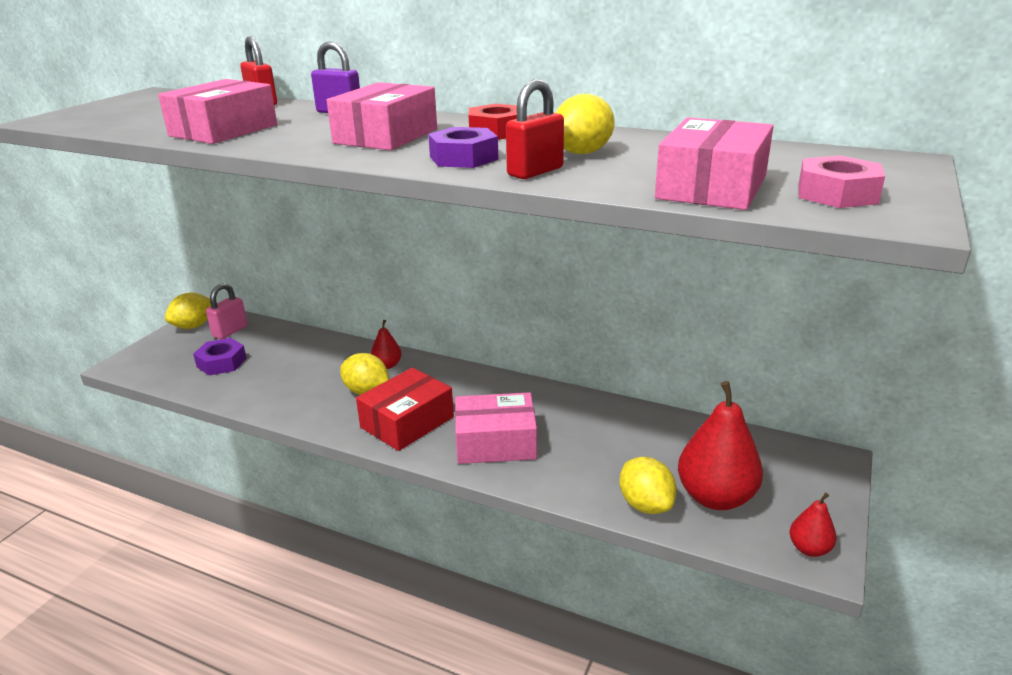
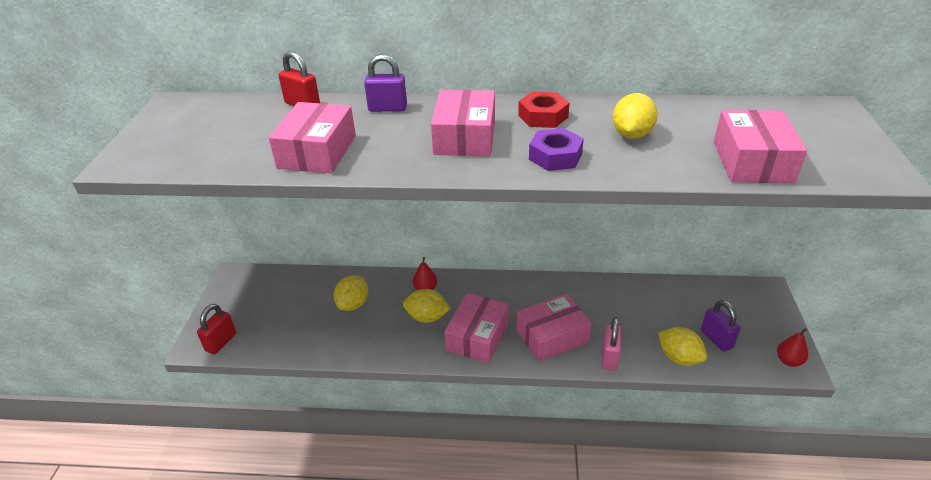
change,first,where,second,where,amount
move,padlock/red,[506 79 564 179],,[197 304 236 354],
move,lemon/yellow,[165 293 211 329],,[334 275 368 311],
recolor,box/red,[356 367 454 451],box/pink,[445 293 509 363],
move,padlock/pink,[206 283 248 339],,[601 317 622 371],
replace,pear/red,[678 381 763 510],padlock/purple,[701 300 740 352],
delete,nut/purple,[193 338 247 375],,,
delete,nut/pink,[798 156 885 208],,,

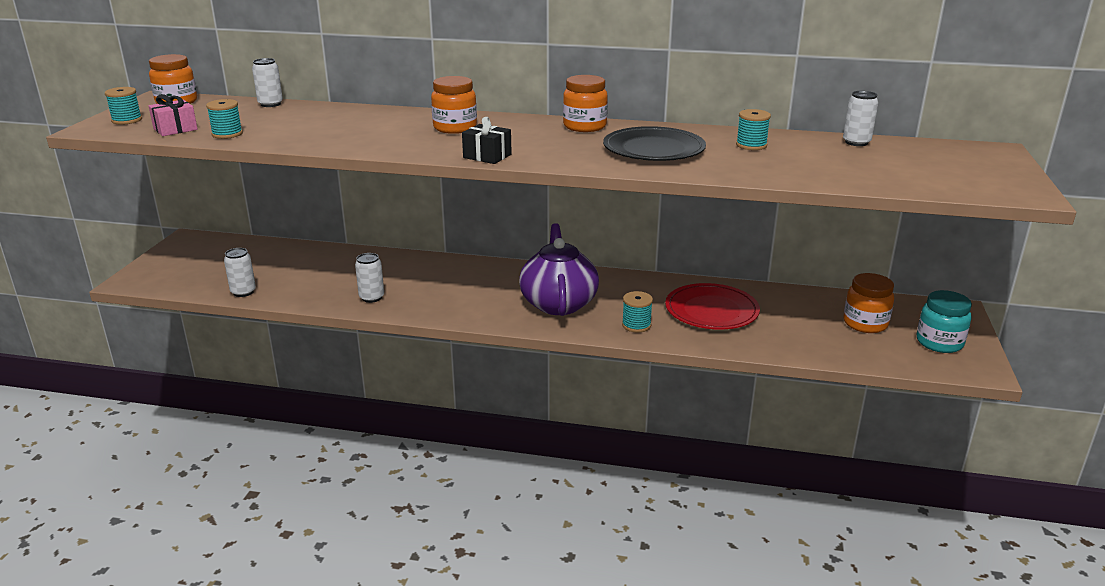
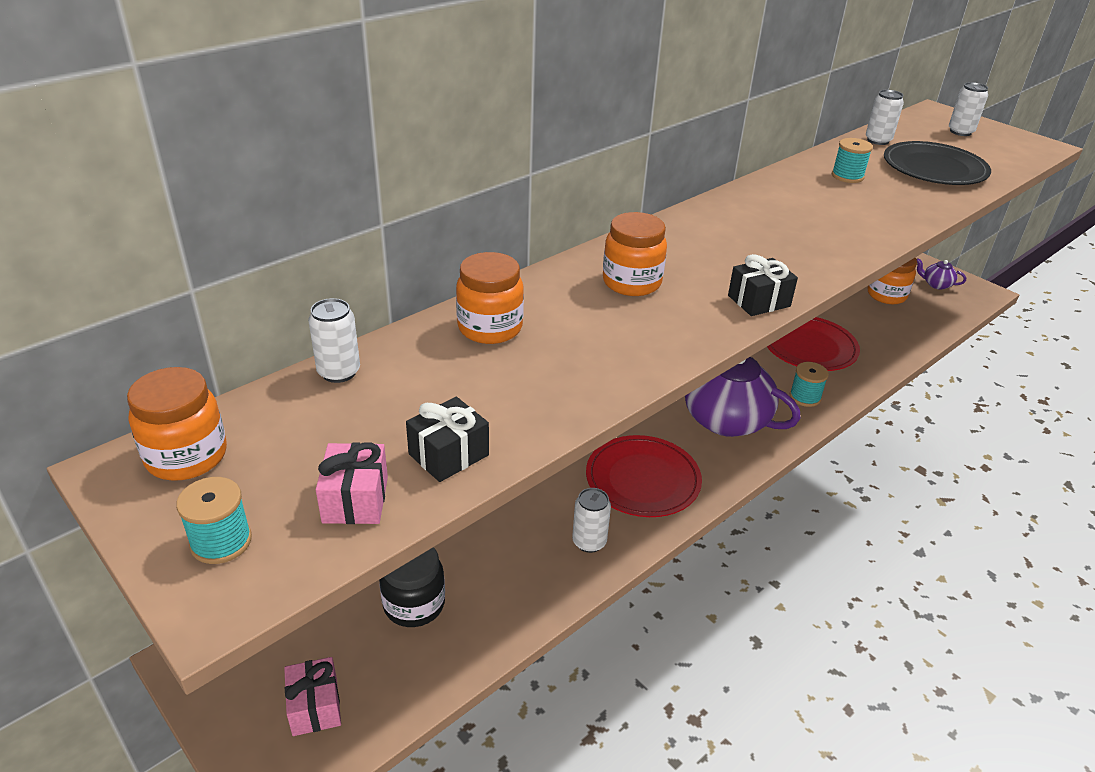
change,first,where,second,where,amount
insert,,,gift/pink,[284 657 341 736],
insert,,,jar/black,[379 547 445 627],
replace,spool/turquoise,[206 99 243 139],gift/black,[406 397 489 482],
move,jar/orange,[563 75 608 132],,[456 252 524 344],
insert,,,plate/red,[586 435 702 517],
move,plate/black,[603 126 706 161],,[884 141 991 185],
replace,jar/turquoise,[917 290 972 353],teapot/purple,[917 258 966 290],
move,can/white,[224 248 256 297],,[949 82 988 136],

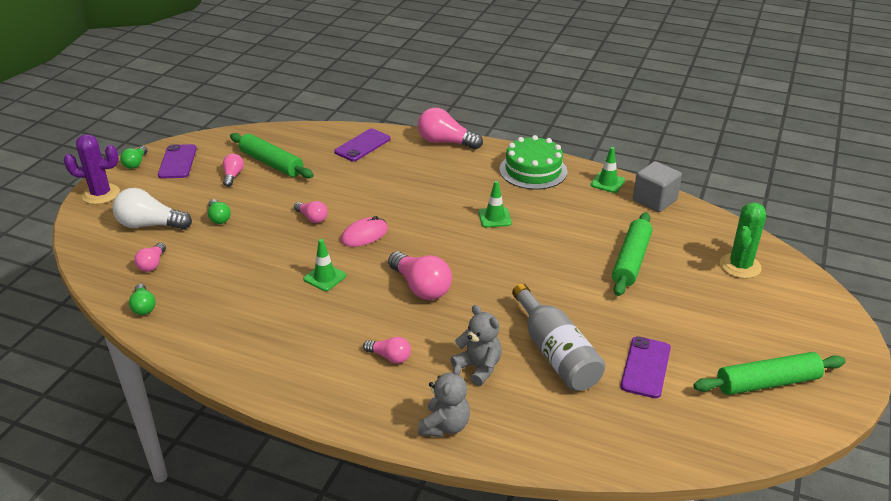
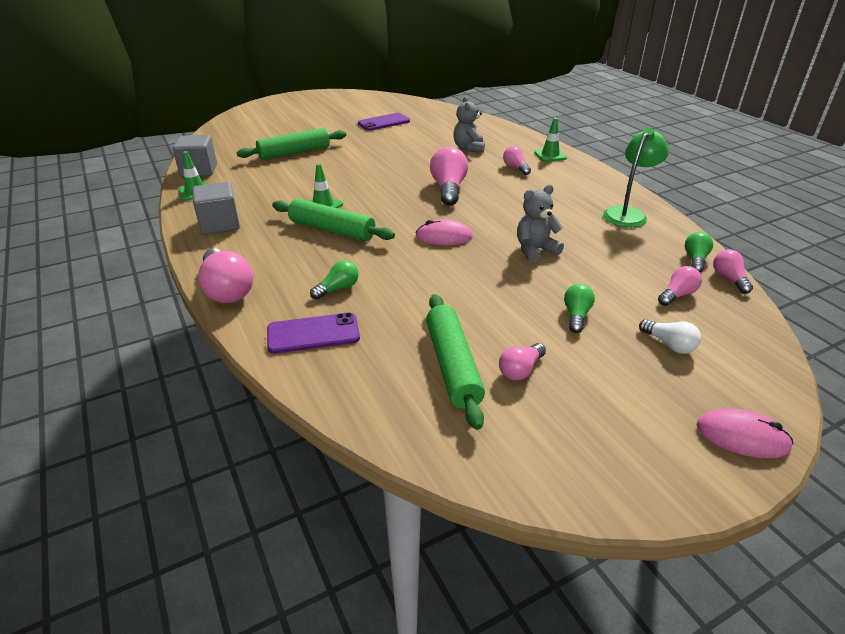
change,first,where,second,where,amount
replace,cake/green,[500 135 567 190],cube/grey,[192 182 240 235],
move,rolling pin/green,[693 352 846 395],,[272 199 395 241],
move,light bulb/green,[120 146 148 169],,[310 260 358 300],
move,teddy bear/grey,[418 364 470 437],,[517 185 564 263],
move,traffic cone/green,[303 239 346 291],,[534 118 567 162],
insert,,,lamp/green,[603 128 669 227],
resize,light bulb/white,[113 188 192 230],,[639 319 701 354],x0.56
replace,cactus/purple,[63 134 120 204],mouse/pink,[696 408 793 458],
move,light bulb/pink,[294 201 328 223],,[713 249 753 294],
delete,phone/purple,[158 144 197 178],,,
delete,bottle/grey,[512 284 605 391],,,
delete,cactus/green,[720 202 766 279],,,

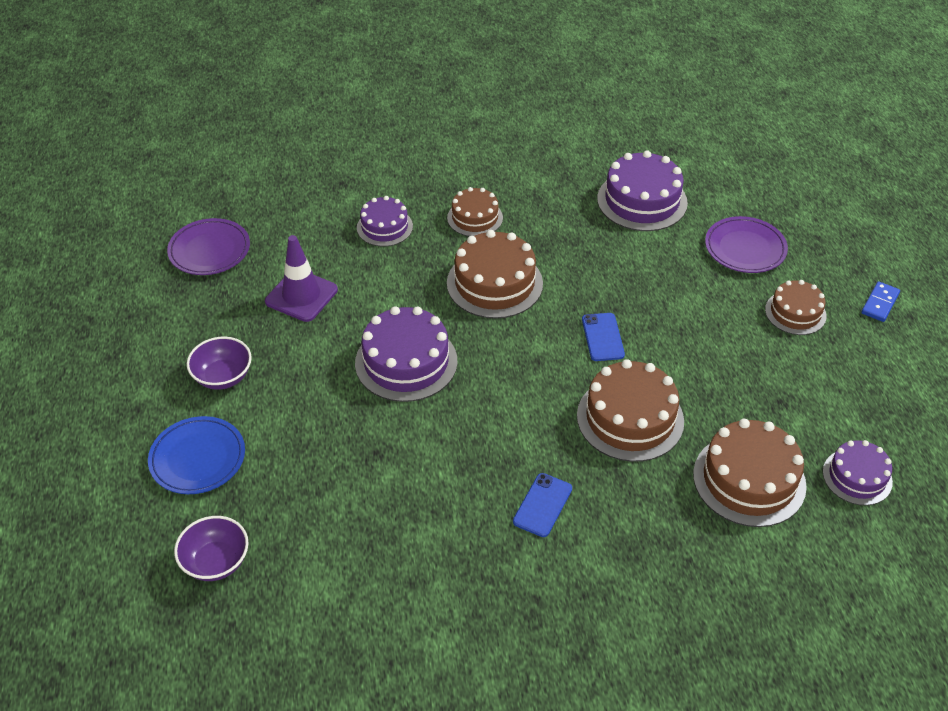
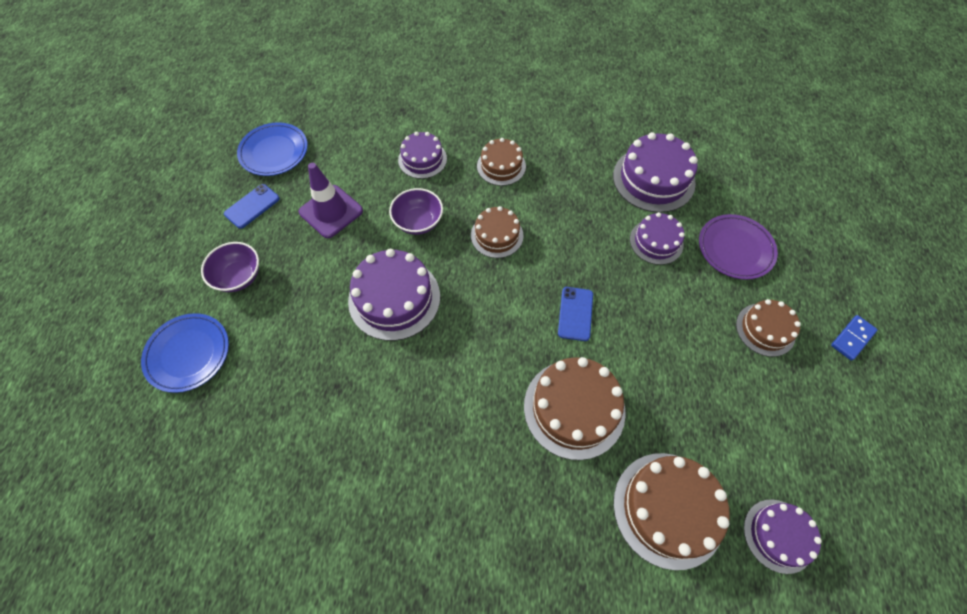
change,first,where,second,where,amount
move,phone/blue,[513 473 572 537],,[224 184 280 229],
recolor,plate/purple,[167 218 250 275],plate/blue,[237 123 308 176],
move,bowl/purple,[174 516 249 581],,[389 188 443 235],
resize,cake/brown,[447 230 543 319],,[471 206 524 258],x0.61
insert,,,cake/purple,[630 212 685 265],

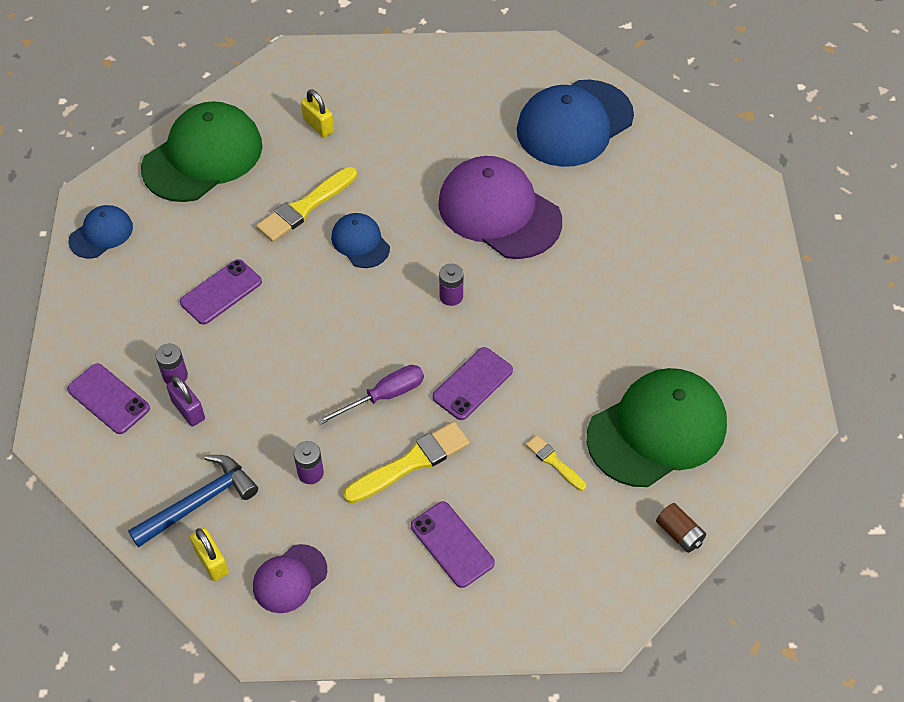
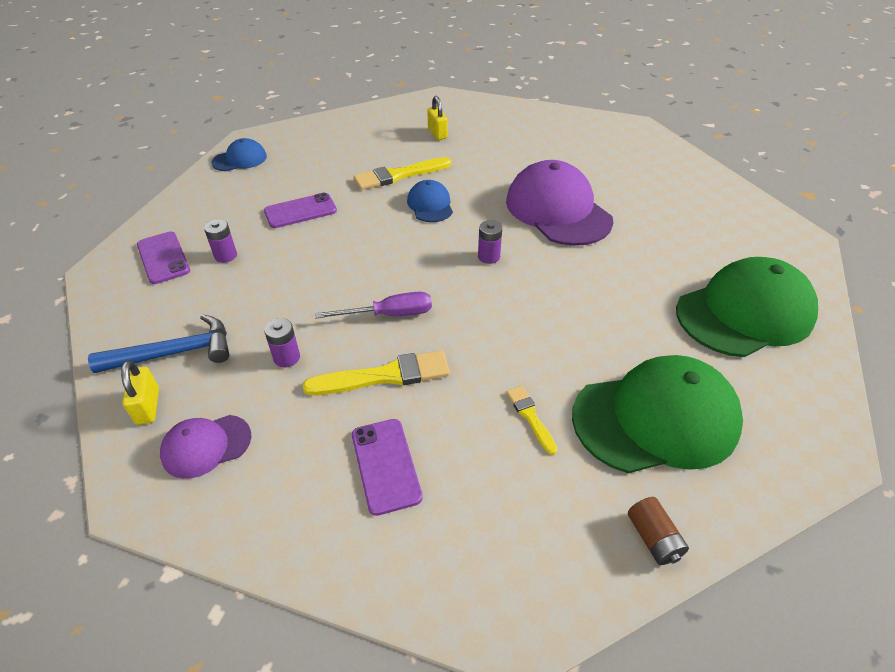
change,first,where,second,where,amount
move,cap/green,[141 101 263 202],,[676 257 818 357],
delete,padlock/purple,[166 376 205 426],,,
delete,phone/purple,[432 347 513 420],,,
delete,cap/blue,[517 80 634 167],,,

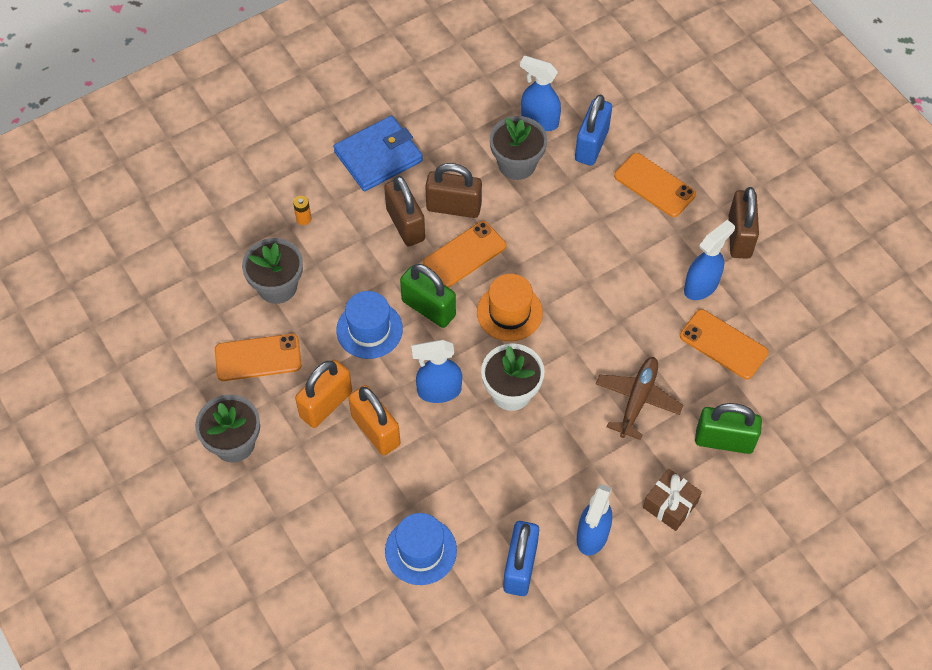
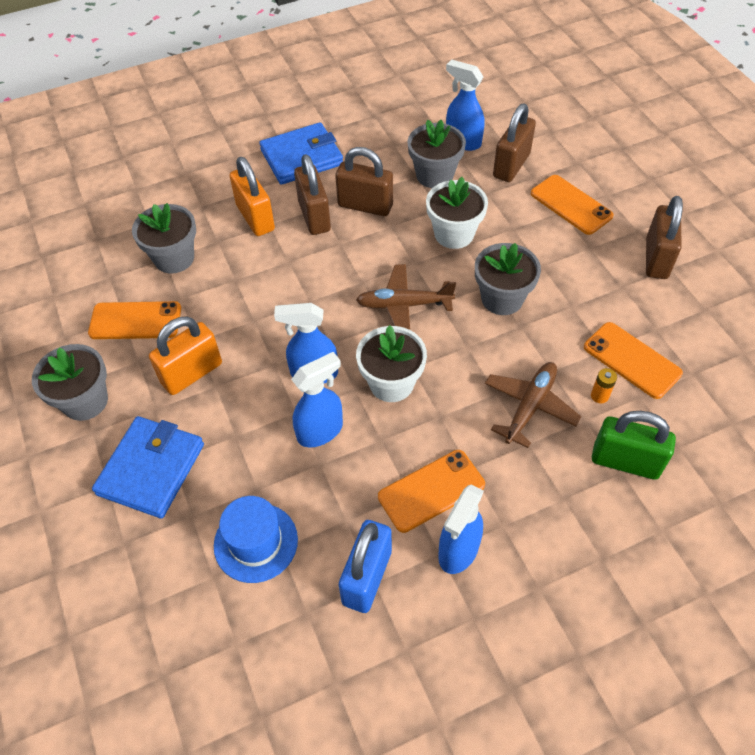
change,first,where,second,where,amount
insert,,,wallet/blue,[92 416 204 519],
move,padlock/orange,[348 385 400 455],,[230 157 275 236],
move,spray bottle/blue,[684 220 735 300],,[291 352 343 447],
replace,hat/orange,[477 274 543 341],plane/brown,[356 264 456 330],
move,phone/orange,[423 221 506 288],,[378 450 485 533],
insert,,,flower pot/white,[426 177 488 249],
insert,,,flower pot/grey,[475 243 541 315],
recolor,padlock/blue,[575 95 612 166],padlock/brown,[493 104 536 182],
move,battery/orange,[293 196 311 225],,[591 368 617 403],
delete,hat/blue,[336 291 403 359],,,
delete,padlock/green,[400 264 456 328],,,
delete,gift/brown,[643 469 702 531],,,

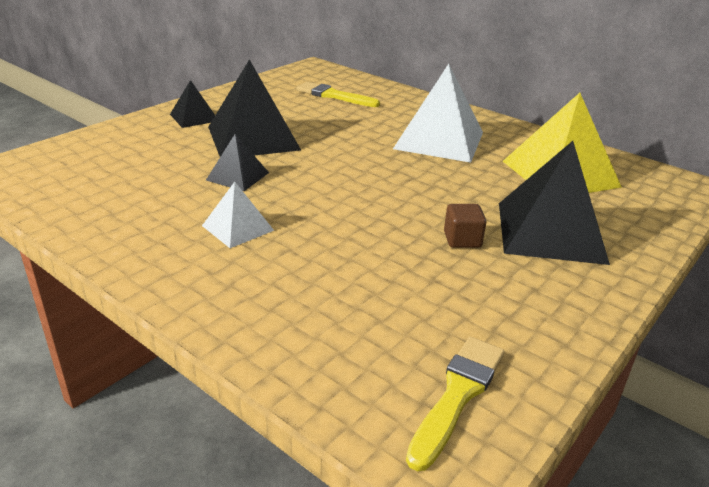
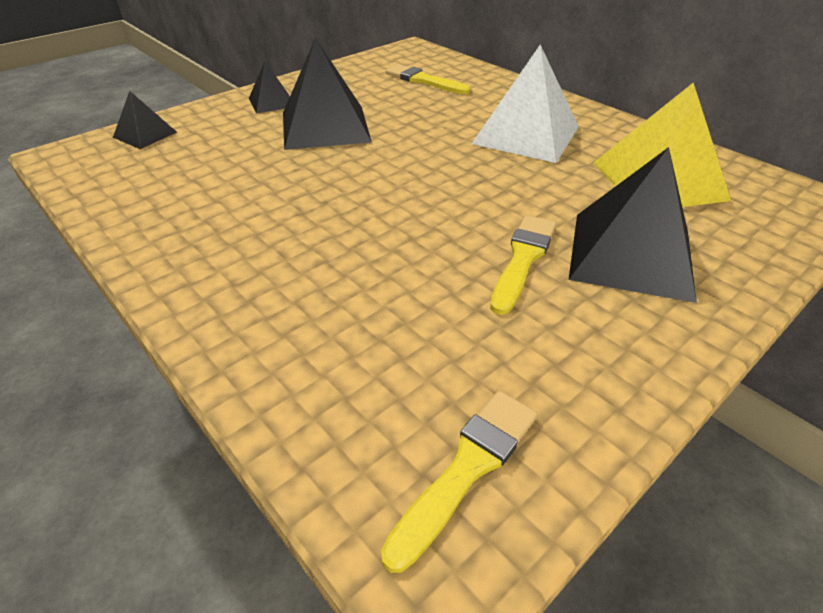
change,first,where,second,where,amount
move,pyramid/black,[206 134 269 191],,[113 91 177 149],
replace,cube/brown,[444 204 487 248],brush/yellow,[490 215 556 315],
delete,pyramid/white,[202 182 274 248],,,

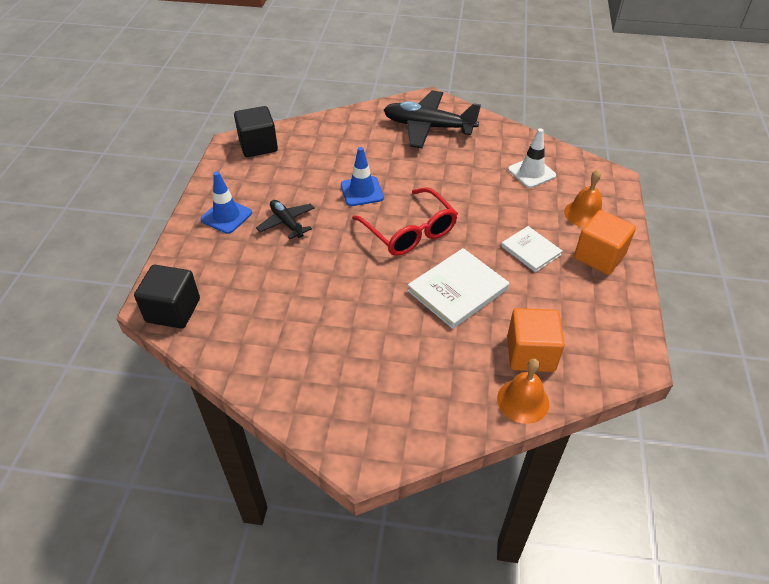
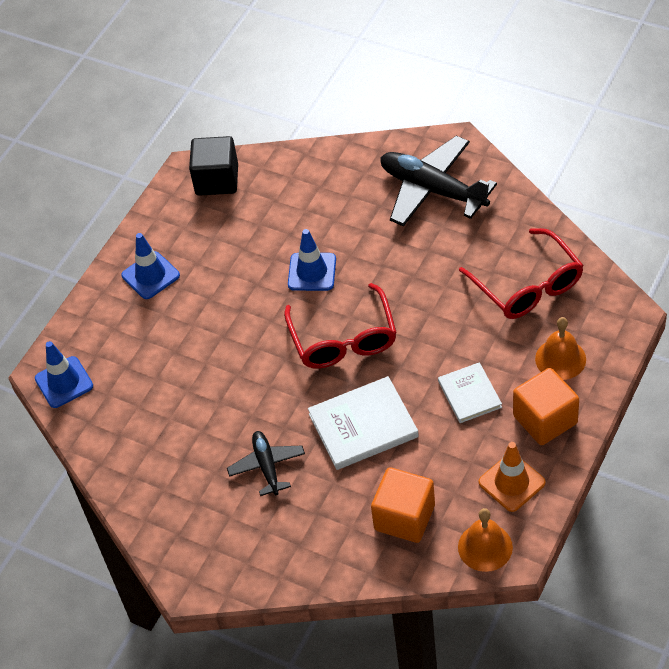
change,first,where,second,where,amount
replace,cube/black,[134 265 200 329],traffic cone/blue,[35 341 93 408],
move,plane/black,[256 200 315 239],,[227 431 305 496],
move,bell/orange,[497 359 549 424],,[458 508 513 572],
replace,traffic cone/white,[508 128 556 188],glasses/red,[459 228 584 319],
insert,,,traffic cone/orange,[479 442 546 512],

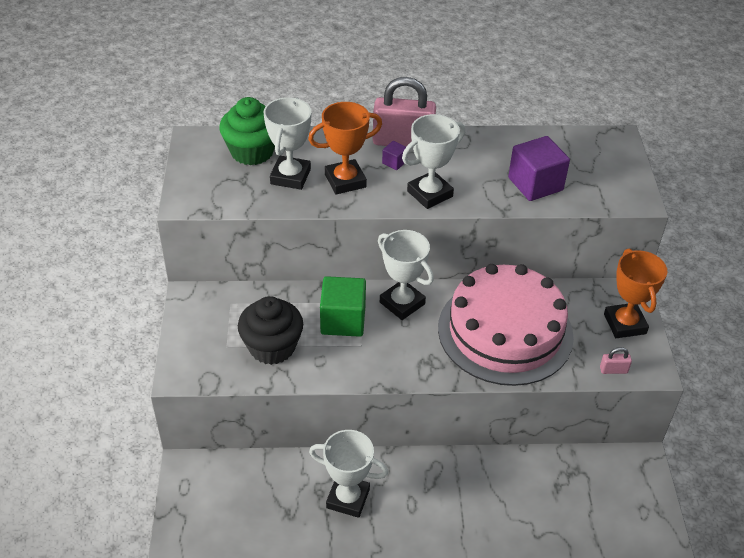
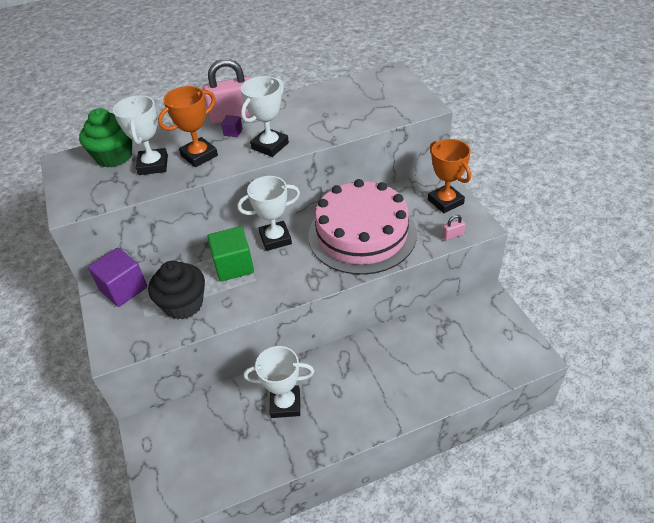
change,first,where,second,where,amount
move,cube/purple,[508 136 570 201],,[88 248 147 307],
rotate,trophy/white,[378 230 434 320],,[237 176 300 251],45 degrees counterclockwise

